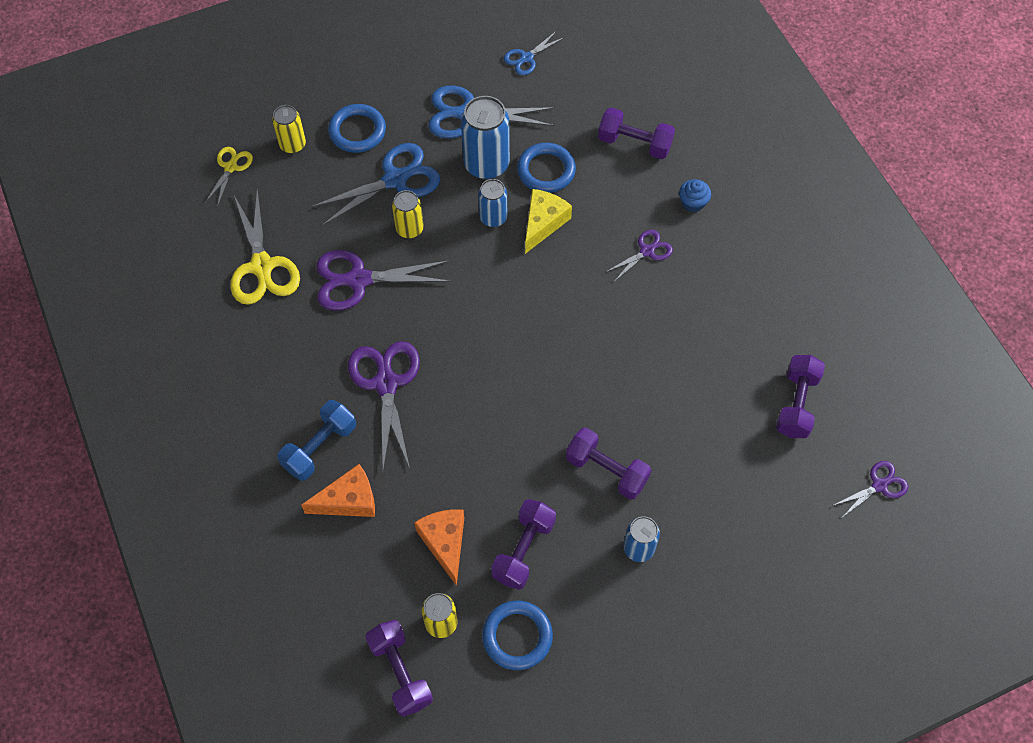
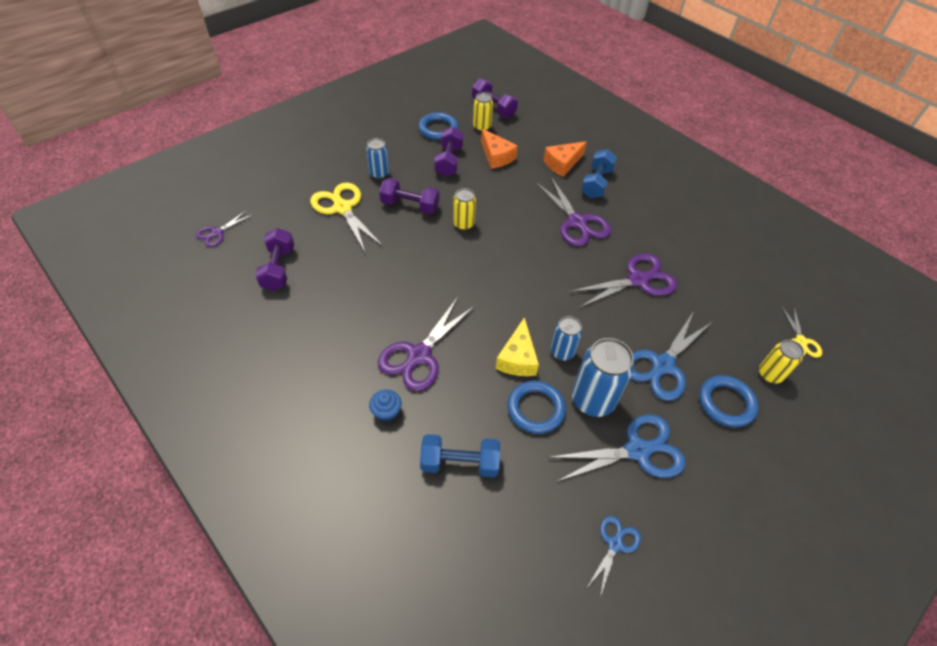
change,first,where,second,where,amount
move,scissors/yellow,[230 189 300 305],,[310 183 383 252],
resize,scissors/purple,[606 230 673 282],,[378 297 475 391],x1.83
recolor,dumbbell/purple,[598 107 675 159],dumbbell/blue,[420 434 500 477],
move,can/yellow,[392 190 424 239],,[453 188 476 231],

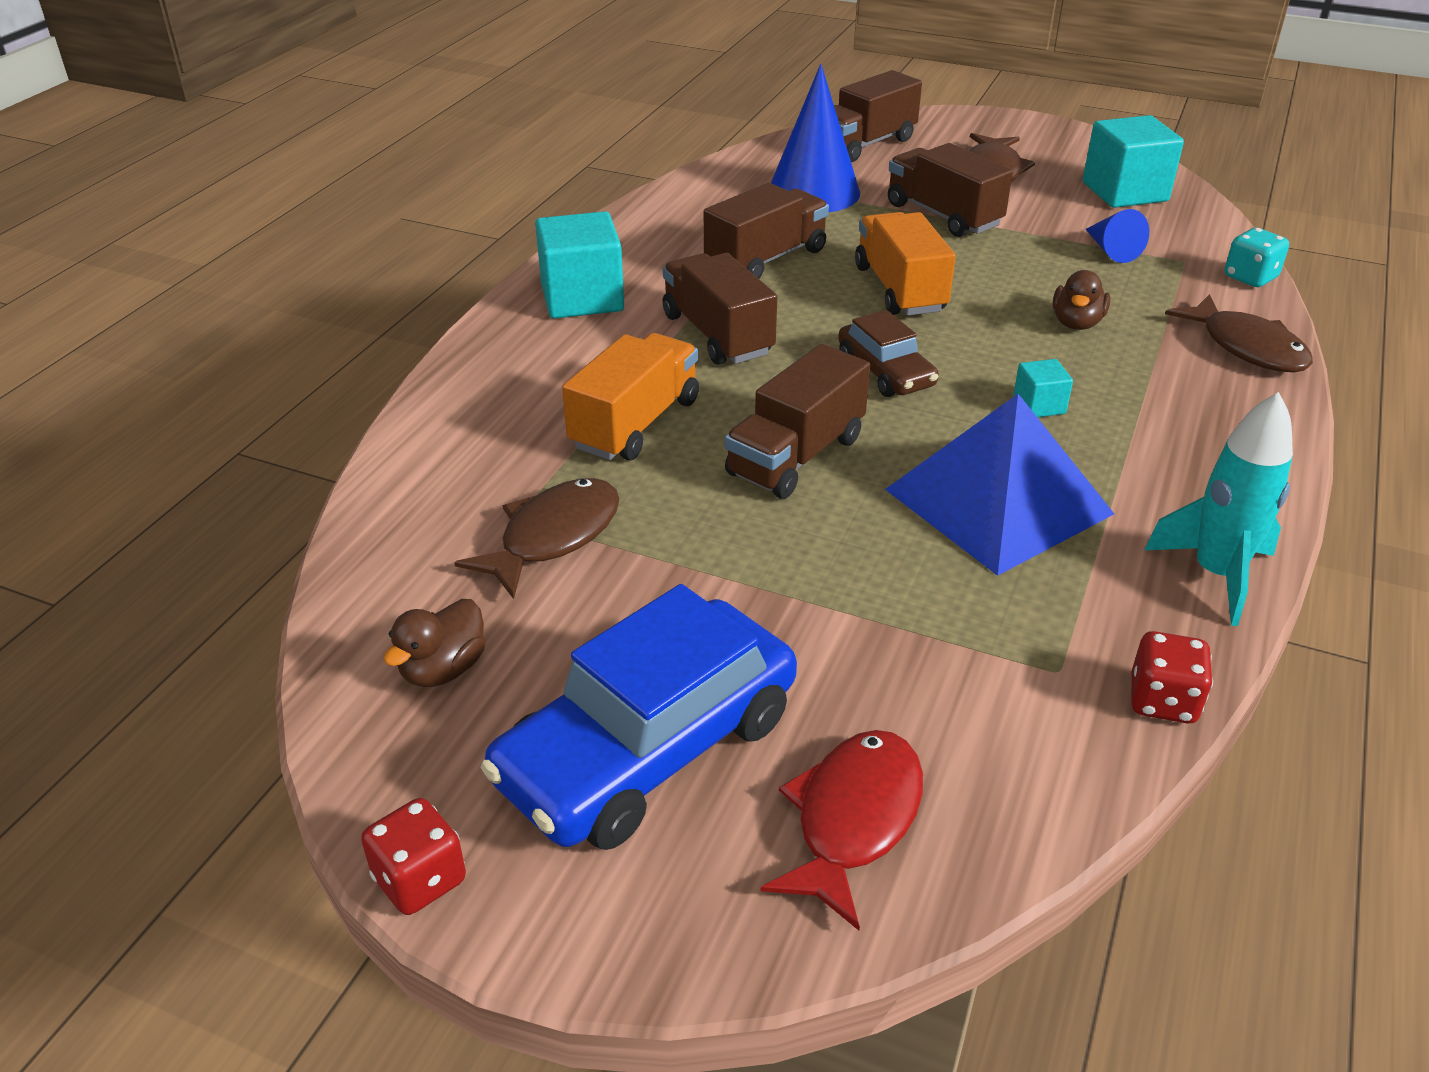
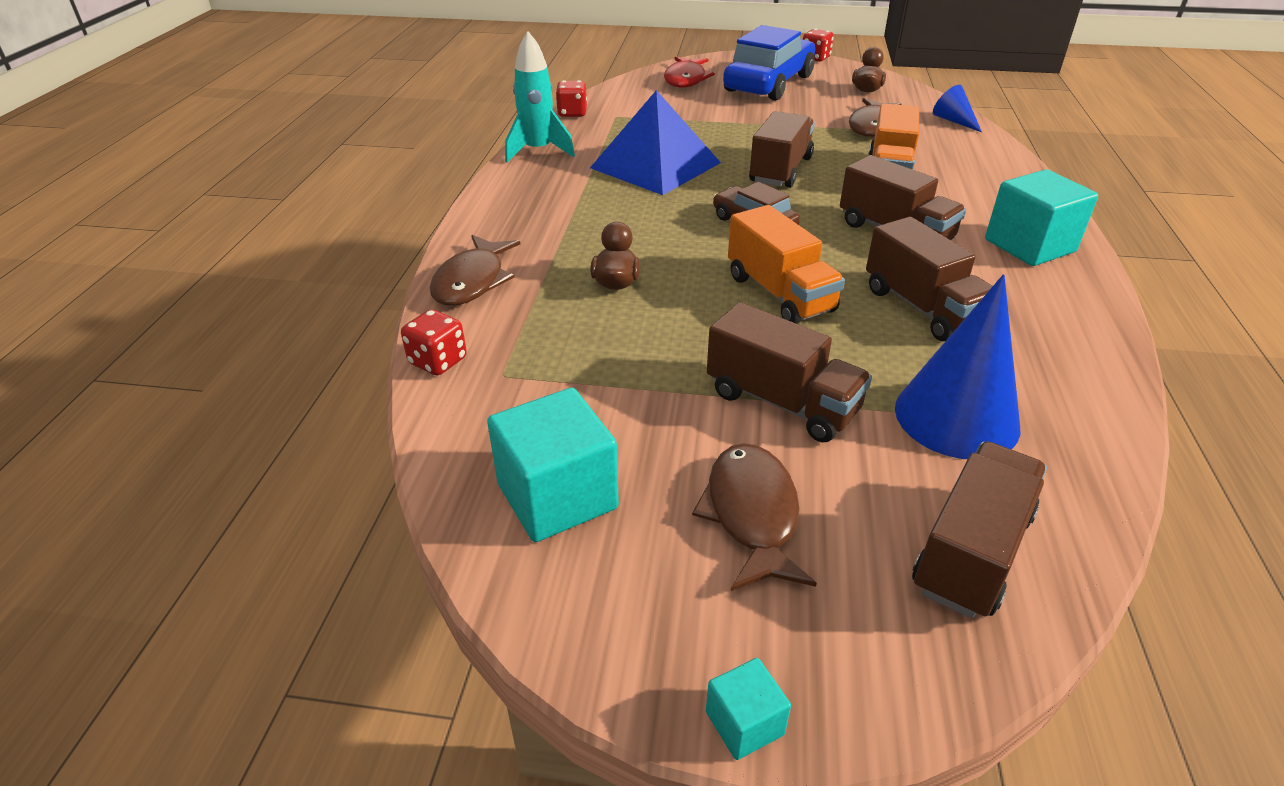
change,first,where,second,where,amount
recolor,dice/turquoise,[1225 228 1289 287],dice/red,[401 310 467 375],
rotate,fish/brown,[1165 294 1313 372],,[429 235 521 306],120 degrees counterclockwise
move,cube/turquoise,[1013 359 1073 417],,[706 658 791 760],
rotate,truck/brown,[704 183 829 279],,[866 217 993 341],60 degrees counterclockwise
move,cone/blue,[1086 209 1149 263],,[933 85 982 132],

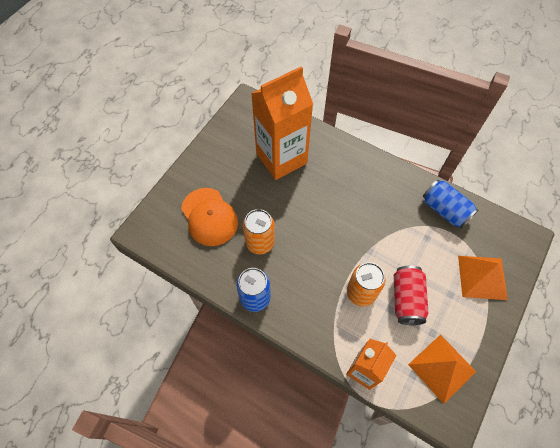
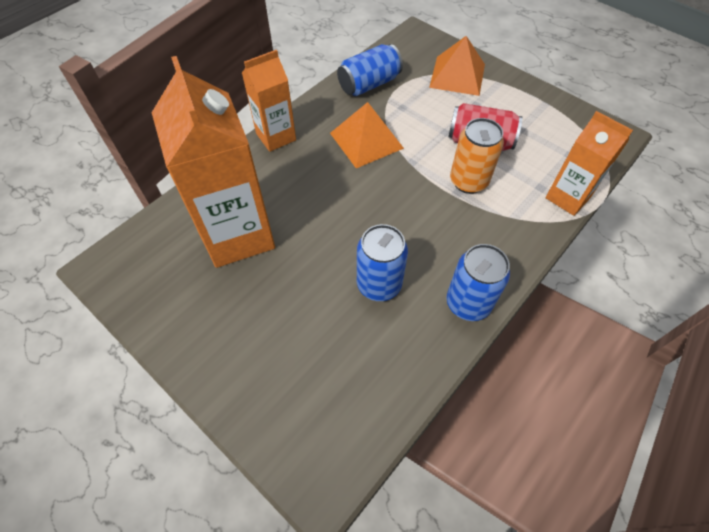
change,first,where,second,where,amount
insert,,,carton/orange,[242 50 296 152],
move,pyramid/orange,[408 334 476 404],,[330 102 404 168],
recolor,can/orange,[243 209 275 254],can/blue,[357 224 408 301],
delete,cap/orange,[181 188 238 246],,,

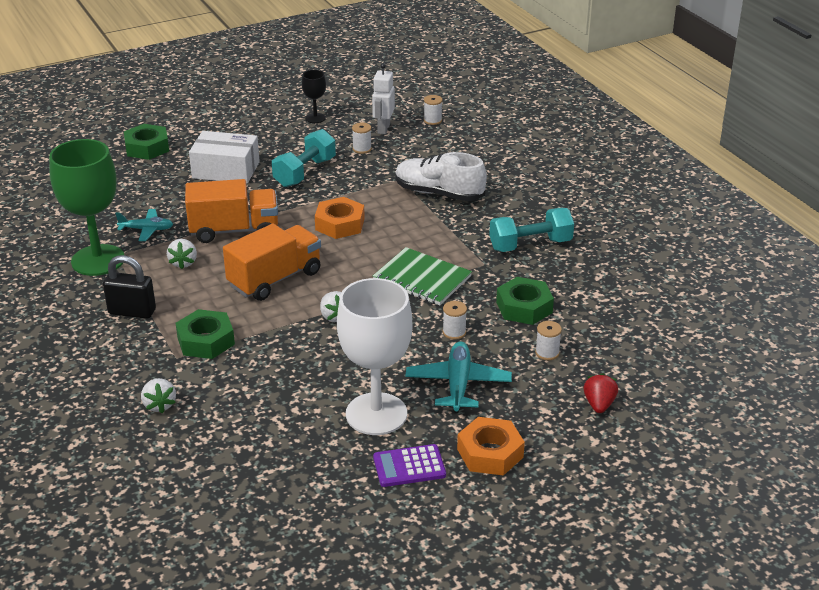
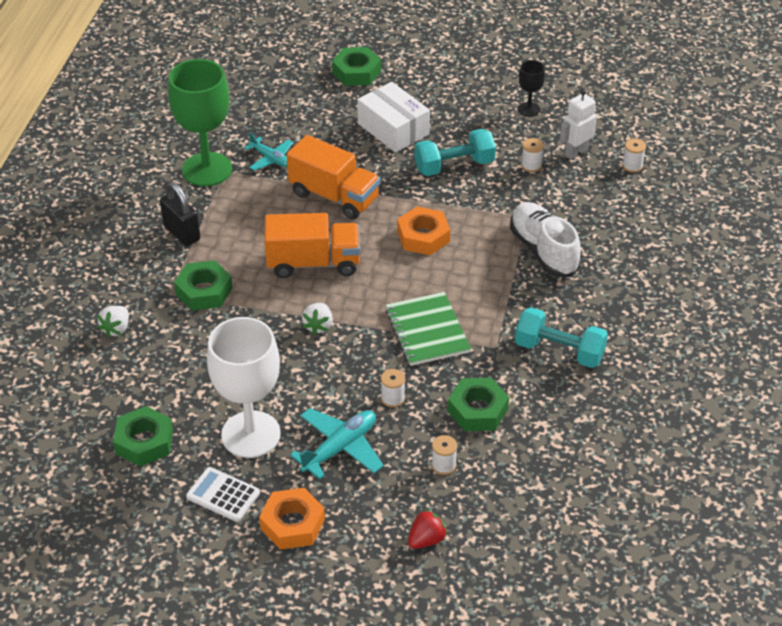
change,first,where,second,where,amount
insert,,,nut/green,[113 406 173 467],
recolor,calculator/purple,[373 444 446 487],calculator/white,[186 467 260 522],
delete,strawberry/white,[167 239 197 269],,,

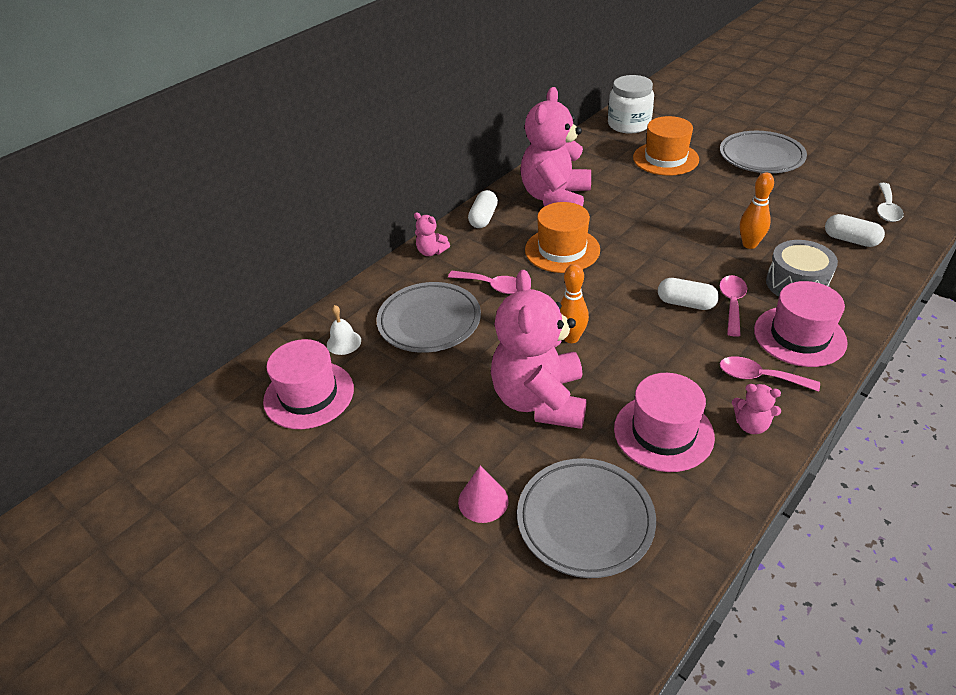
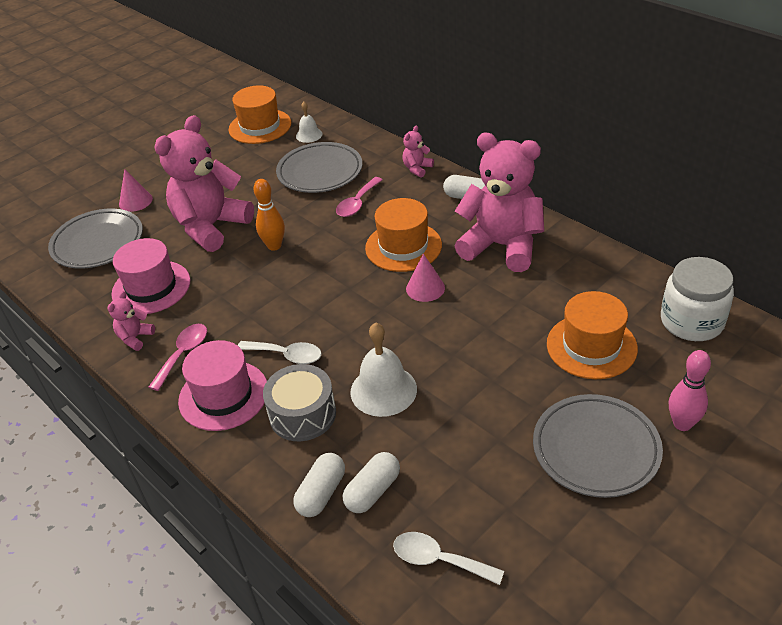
change,first,where,second,where,amount
rotate,teddy bear/pink,[491 270 587 429],,[154 115 254 252],60 degrees counterclockwise
recolor,hat/pink,[263 339 354 429],hat/orange,[228 85 291 144],
recolor,spoon/pink,[719 275 747 337],spoon/white,[238 341 322 364],
move,capsule/white,[658 278 719 310],,[293 453 345 517],
replace,bowling pin/orange,[740 173 774 249],bell/white,[350 323 417 417],
insert,,,cone/pink,[406 254 445 302],
insert,,,bowling pin/pink,[669 350 711 431],

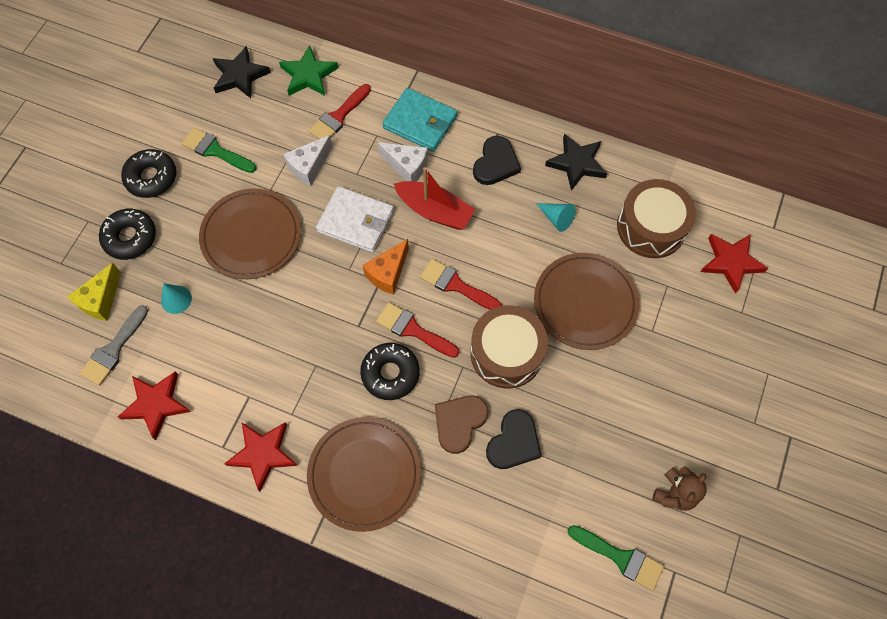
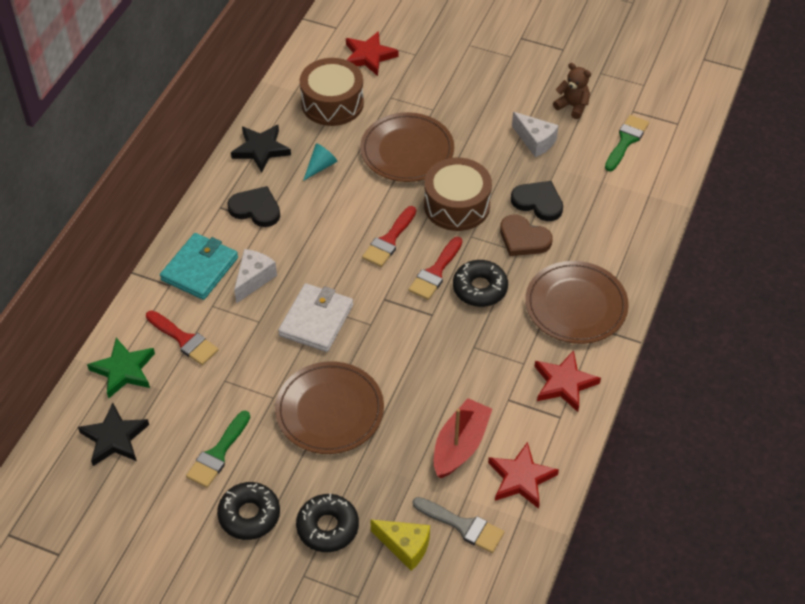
change,first,where,second,where,amount
move,boat/red,[394 167 475 230],,[434 398 492 478],
move,cheese/white,[283 135 333 186],,[512 112 559 157],
delete,cone/turquoise,[161 283 192 314],,,
delete,cheese/orange,[362 239 409 295],,,

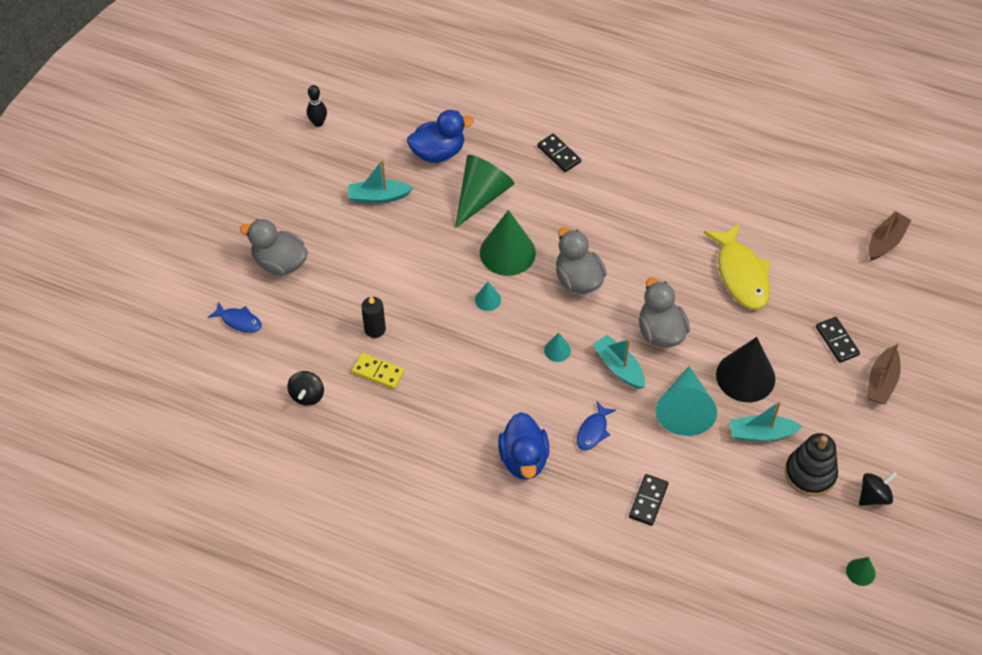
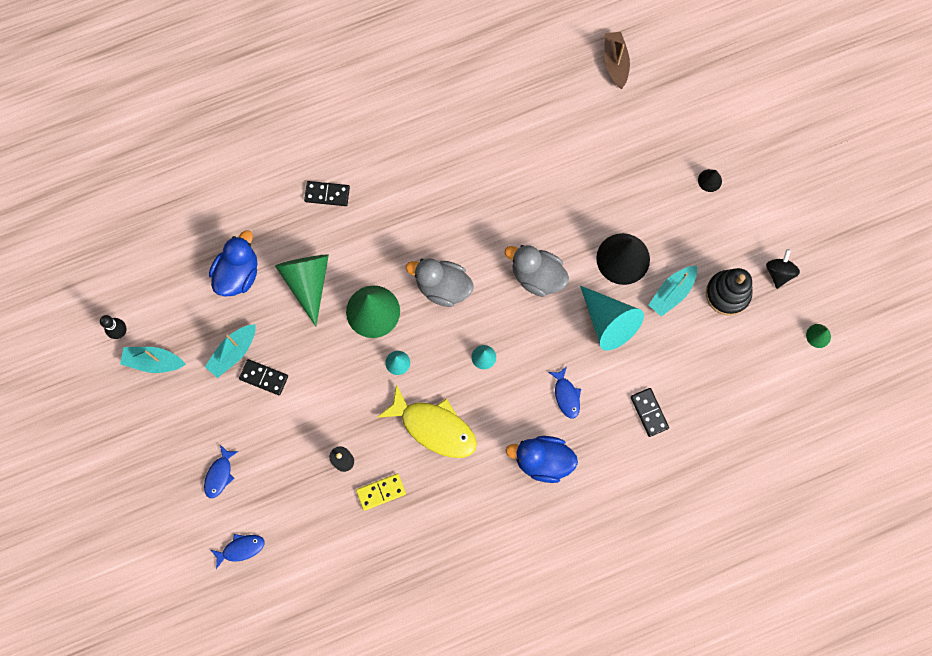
change,first,where,second,where,amount
move,boat/turquoise,[593 335 645 389],,[120 347 186 373],
replace,duck/grey,[240 219 308 276],fish/blue,[204 445 238 498],
move,domino/black,[816 317 860 363],,[239 359 288 395],
move,fish/yellow,[704 223 770 309],,[377 384 477 458],
rotate,duck/blue,[498 412 549 480],,[506 436 578 483],150 degrees clockwise
replace,boat/brown,[867 342 901 404],cone/black,[698 169 722 192],
delete,spinning top/black,[287 371 324 406],,,

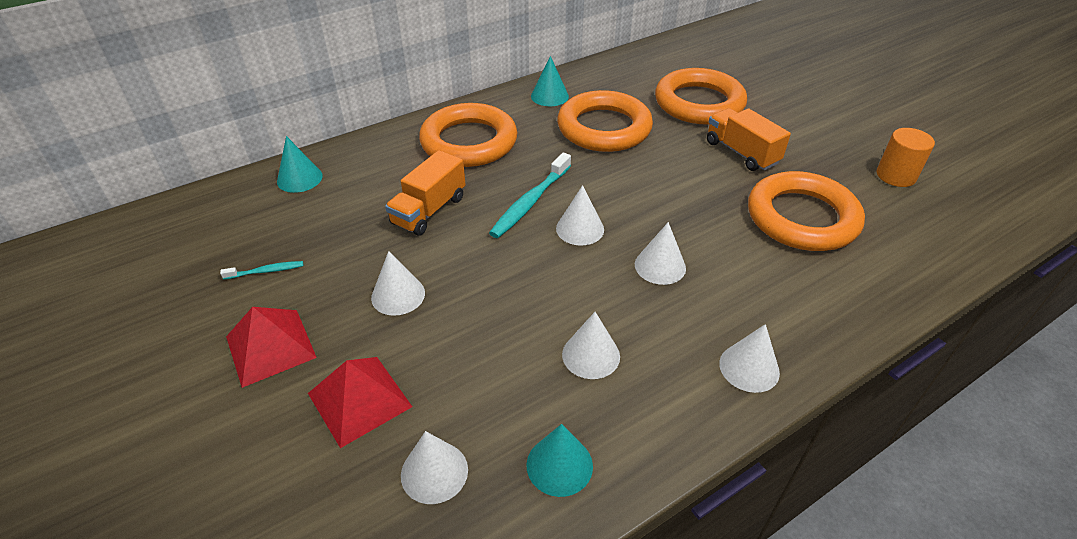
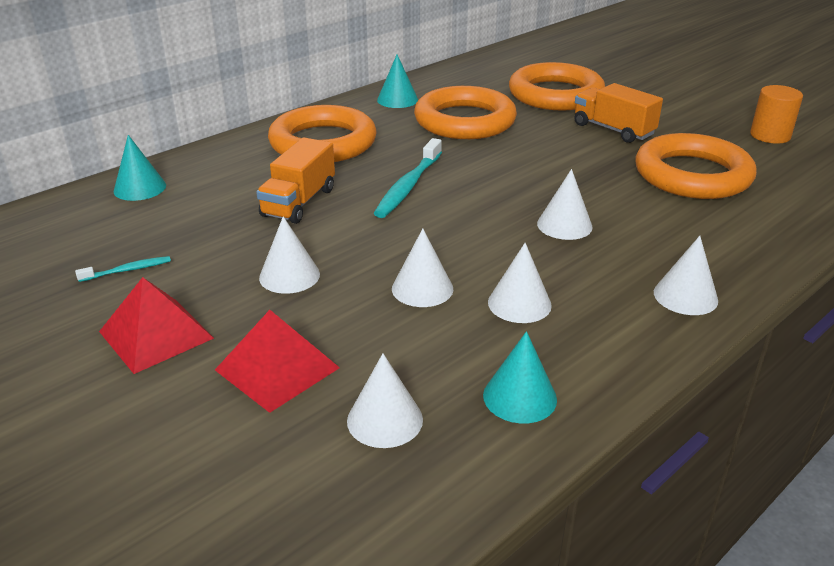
change,first,where,second,where,amount
move,cone/white,[556 185 604 246],,[392 229 453 307],

